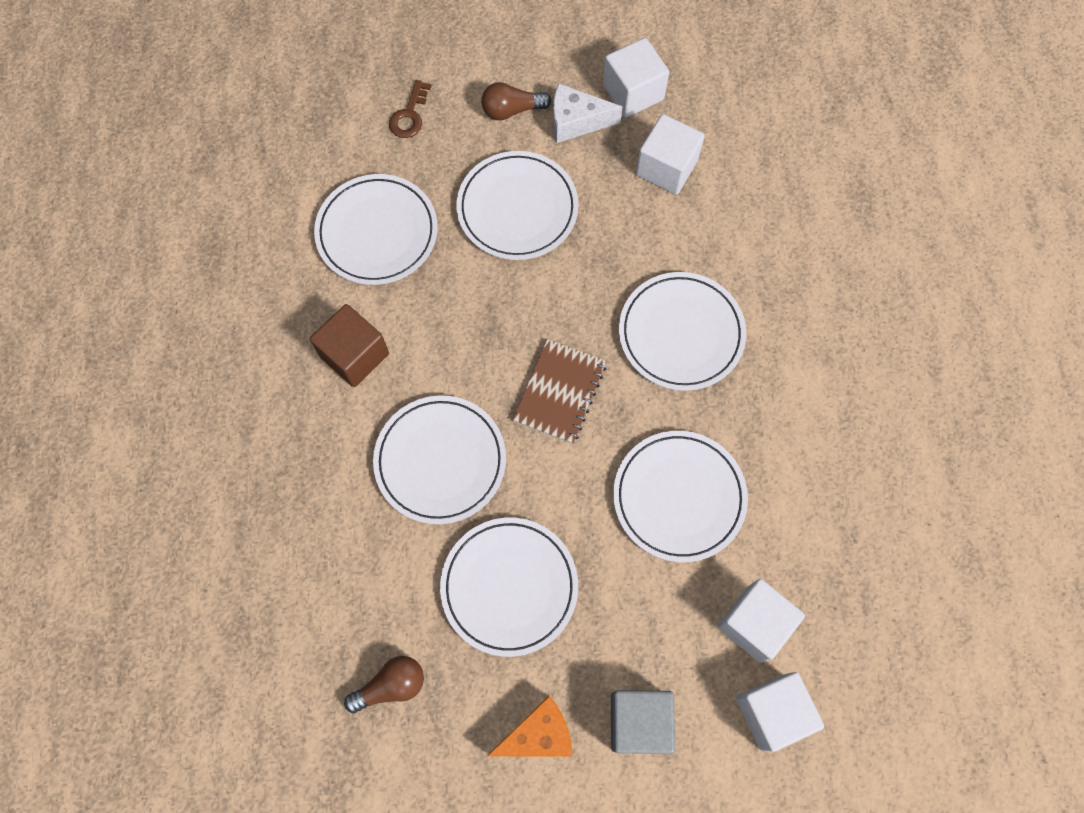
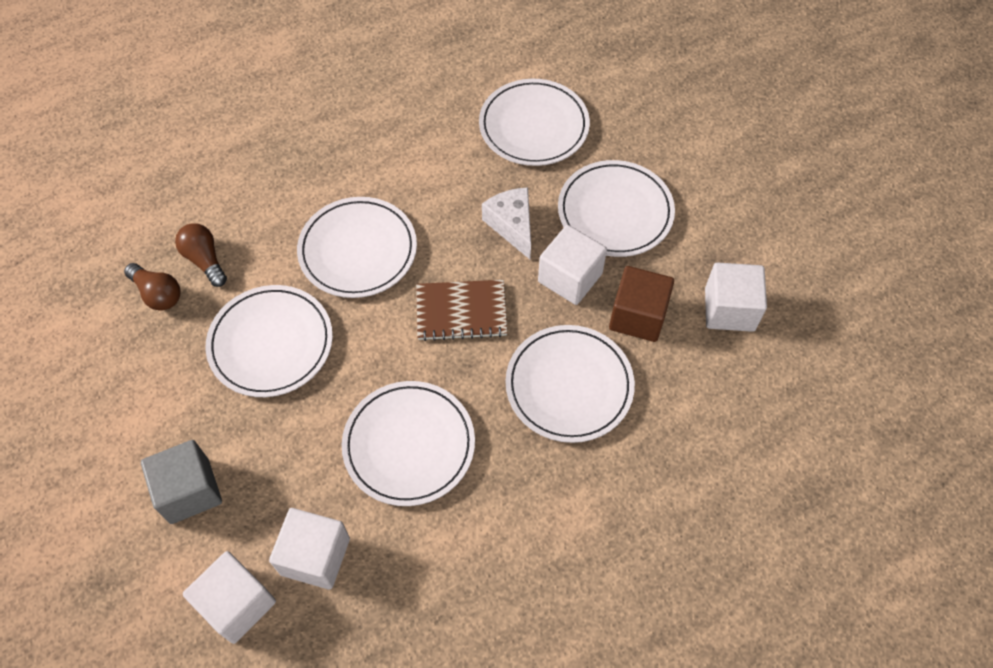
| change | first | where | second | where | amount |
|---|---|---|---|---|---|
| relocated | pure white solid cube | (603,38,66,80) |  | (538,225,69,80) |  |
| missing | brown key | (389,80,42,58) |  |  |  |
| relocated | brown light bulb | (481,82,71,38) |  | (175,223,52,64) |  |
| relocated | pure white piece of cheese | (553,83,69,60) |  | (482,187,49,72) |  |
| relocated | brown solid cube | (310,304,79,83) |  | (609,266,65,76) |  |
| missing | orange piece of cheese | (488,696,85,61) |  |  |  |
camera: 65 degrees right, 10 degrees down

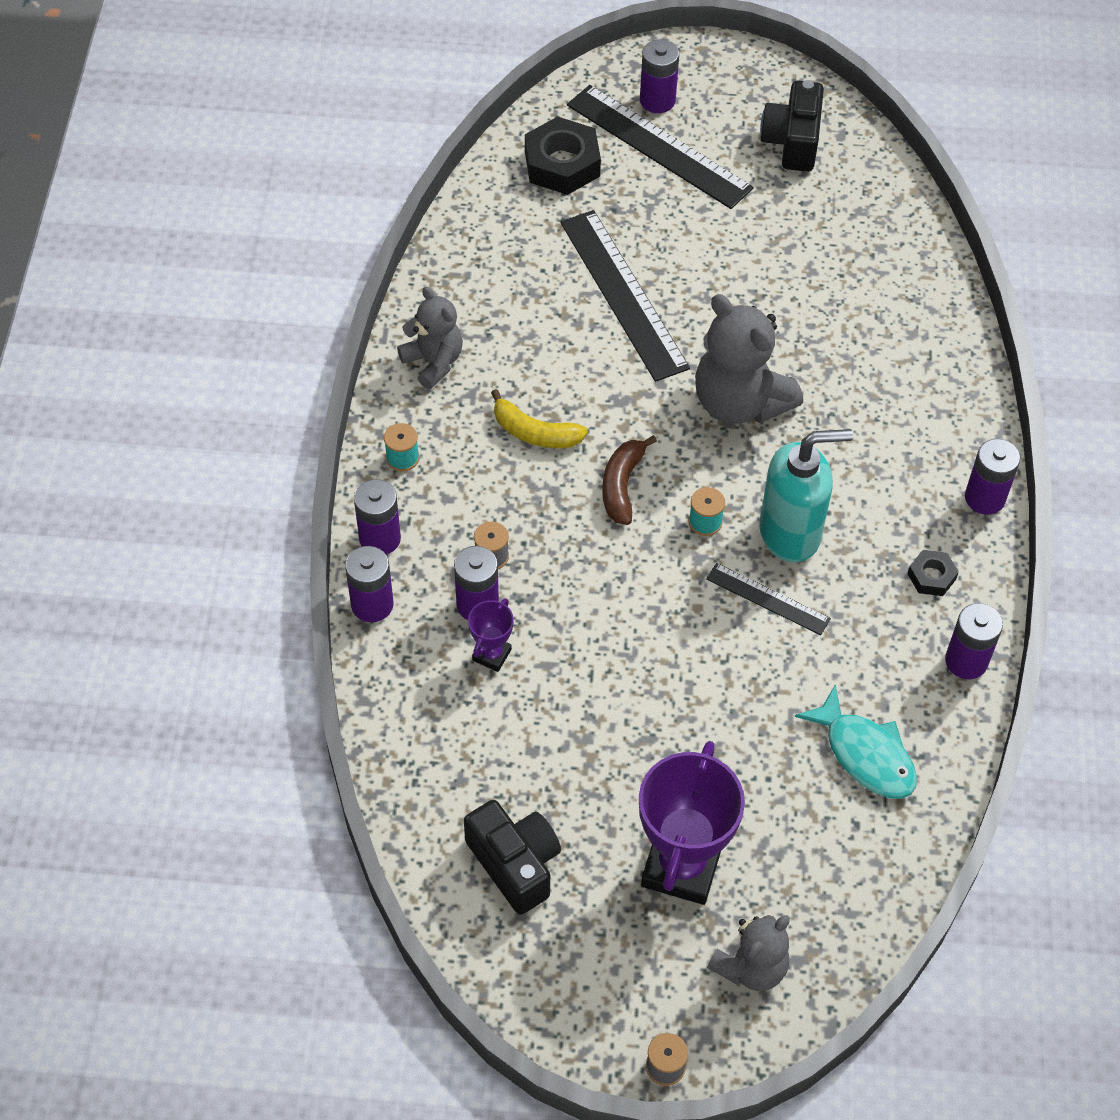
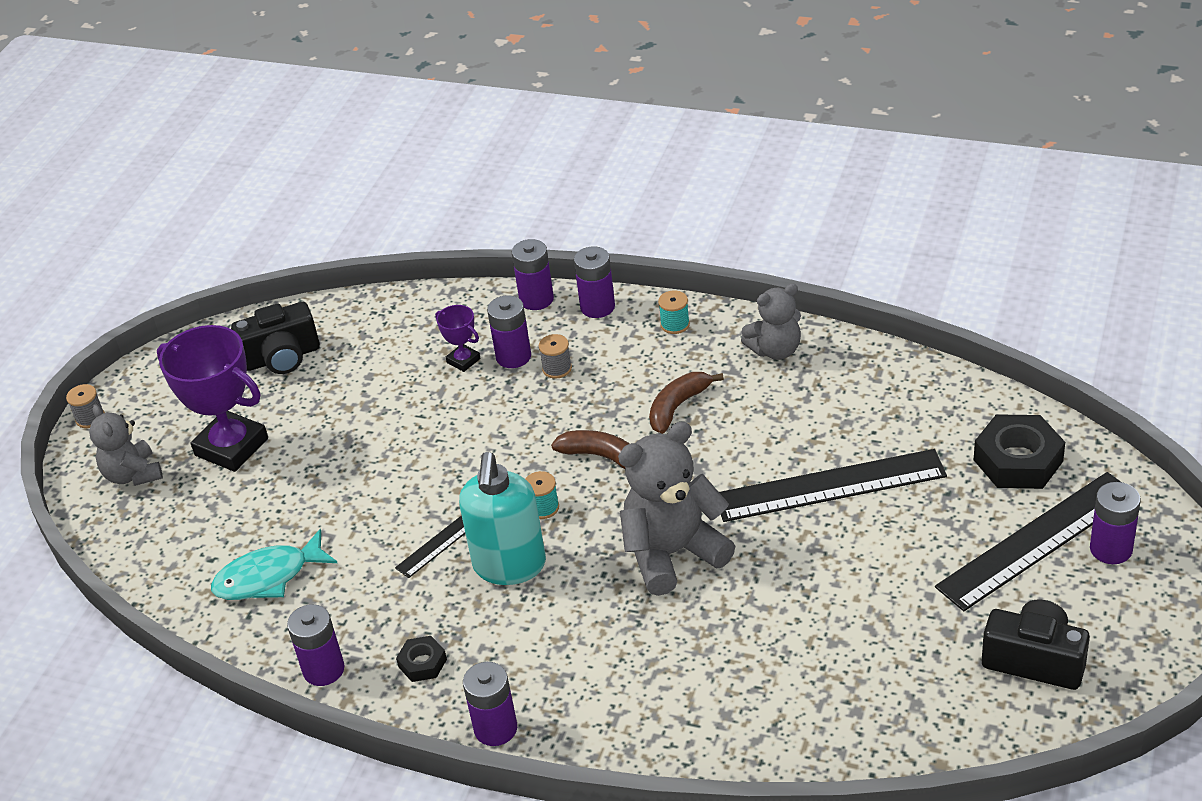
| change | first | where | second | where | amount |
|---|---|---|---|---|---|
| colour | yellow banana | (491,389,97,59) | brown banana | (649,372,75,62) |  |
camera: 110 degrees right, 15 degrees down

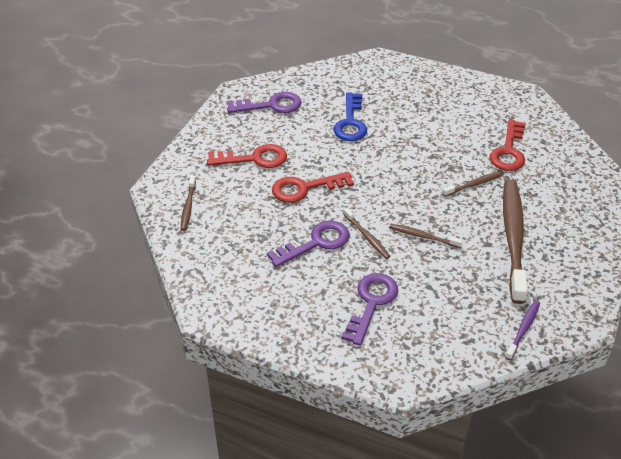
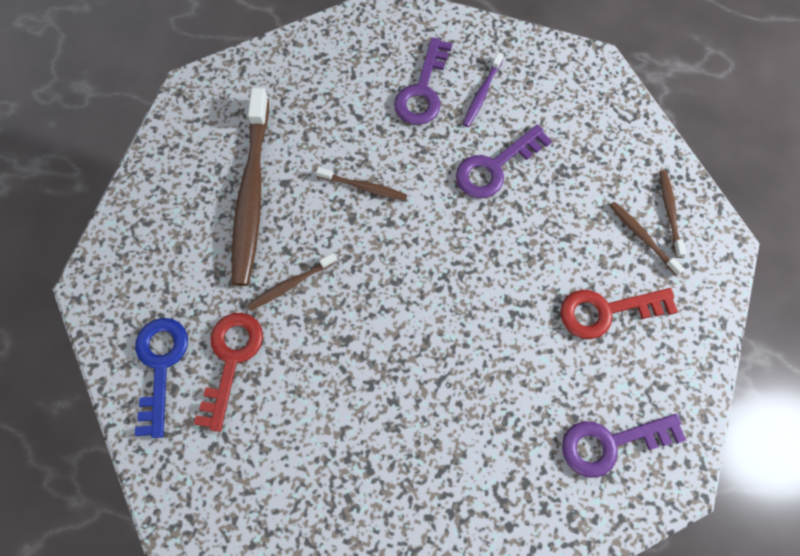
| change | first | where | second | where | amount |
|---|---|---|---|---|---|
| relocated | cobalt key | (333,93,34,48) |  | (135,318,53,120) |  |
| missing | crimson key | (272,172,82,31) |  |  |  |
| relocated | brown tooth brush | (343,208,47,51) |  | (610,202,75,74) |  |
| relocated | violet tooth brush | (505,300,35,60) |  | (463,52,41,75) |  |
camera: 175 degrees right, 25 degrees up

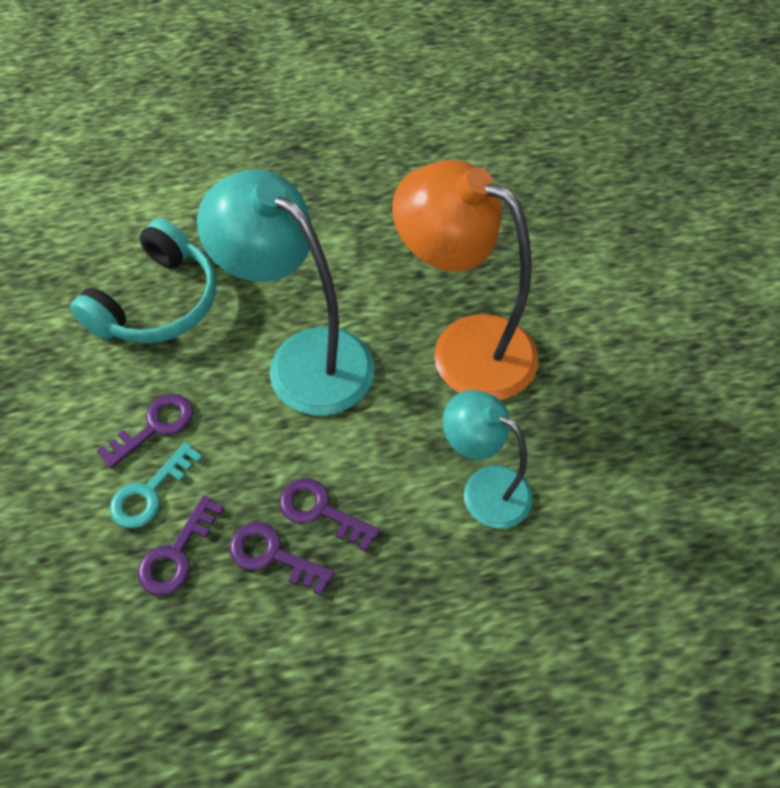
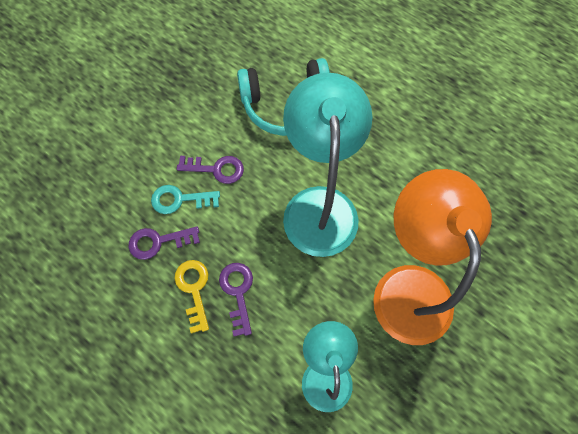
| change | first | where | second | where | amount |
|---|---|---|---|---|---|
| colour | violet key | (230,522,104,73) | yellow key | (174,260,35,74) |  |
camera: 50 degrees right, 10 degrees up

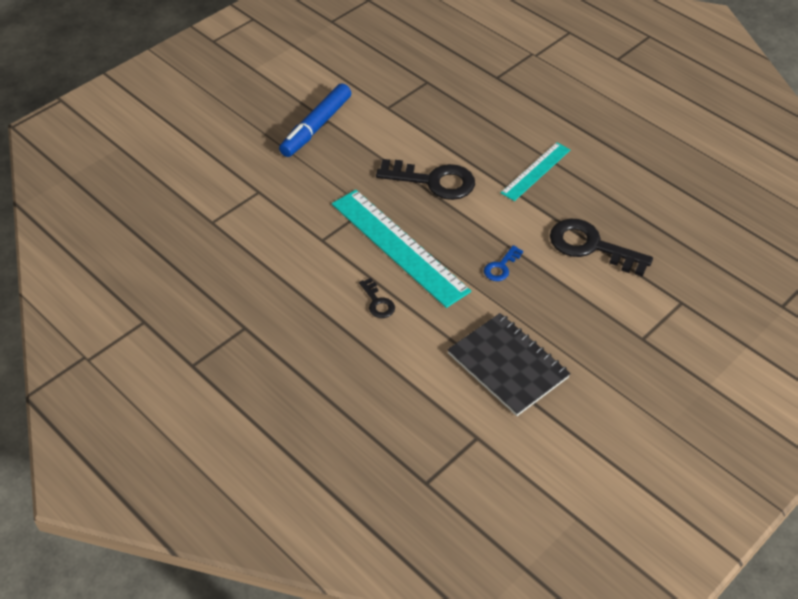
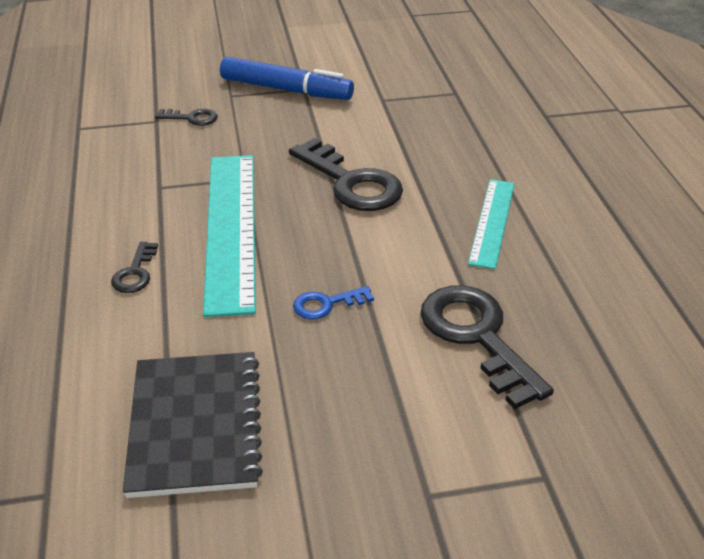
| change | first | where | second | where | amount |
|---|---|---|---|---|---|
| spun | cobalt marker | (279,83,72,74) |  | (220,56,134,44) | 135 degrees counterclockwise |
| spun | teal measuring stick | (501,142,69,59) |  | (468,179,47,90) | 60 degrees counterclockwise |
| appeared |  |  | black key | (155,109,63,17) |  |
camera: 35 degrees right, 10 degrees down

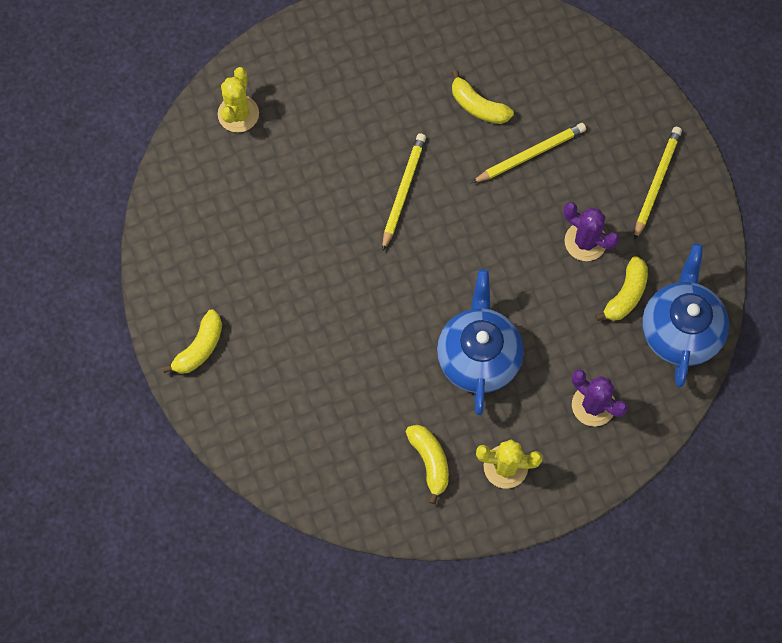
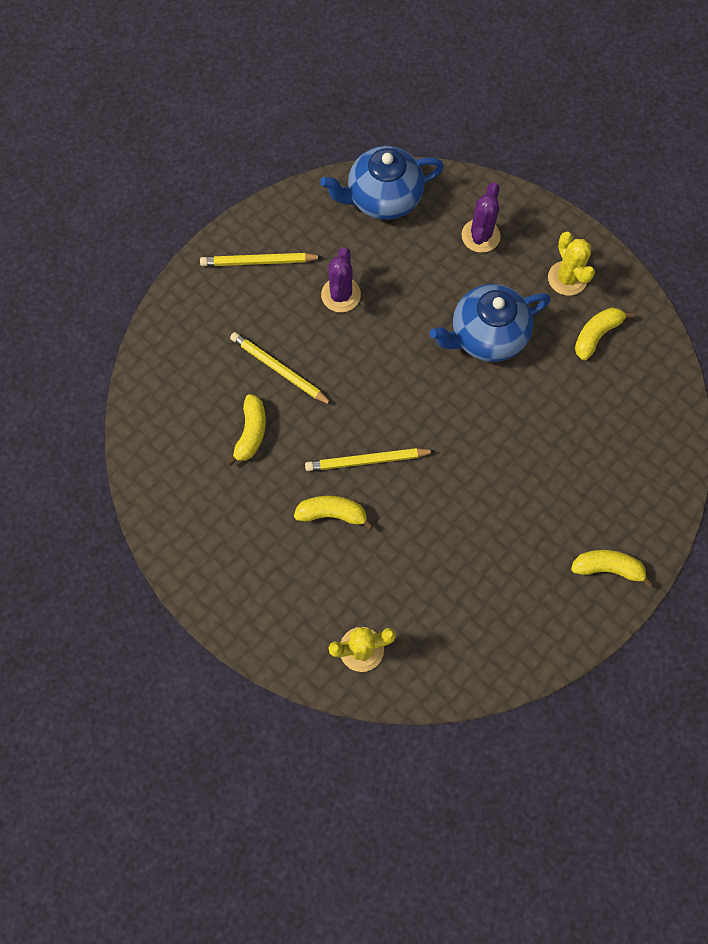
| change | first | where | second | where | amount |
|---|---|---|---|---|---|
| relocated | yellow banana | (595,256,53,65) |  | (294,496,80,34) |  |
camera: 115 degrees left, 0 degrees up

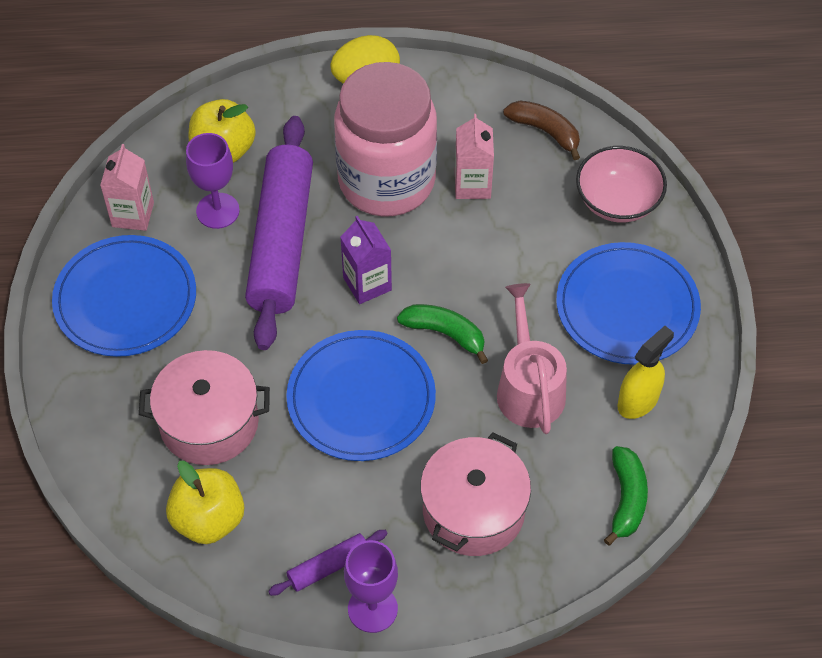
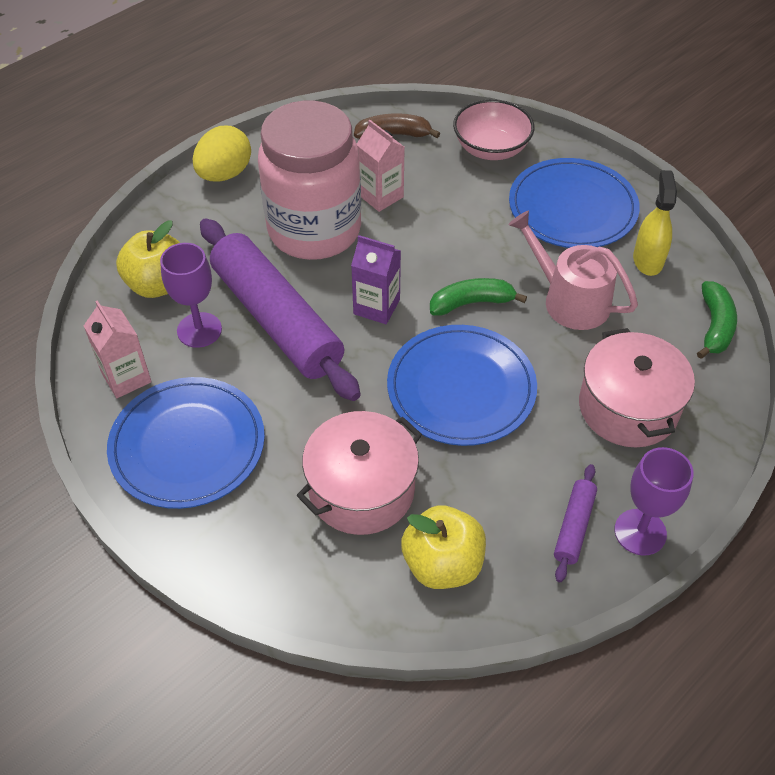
| change | first | where | second | where | amount |
|---|---|---|---|---|---|
| spun | leaf-green banana | (604,446,44,100) |  | (697,281,40,78) | 45 degrees clockwise |
camera: 40 degrees left, 5 degrees down

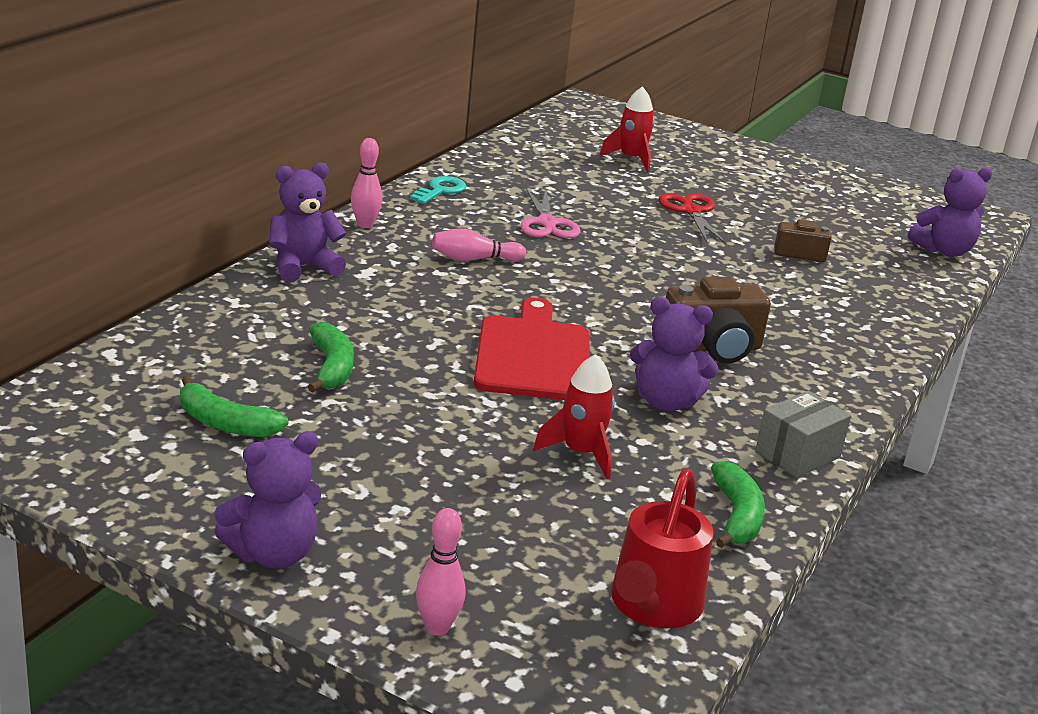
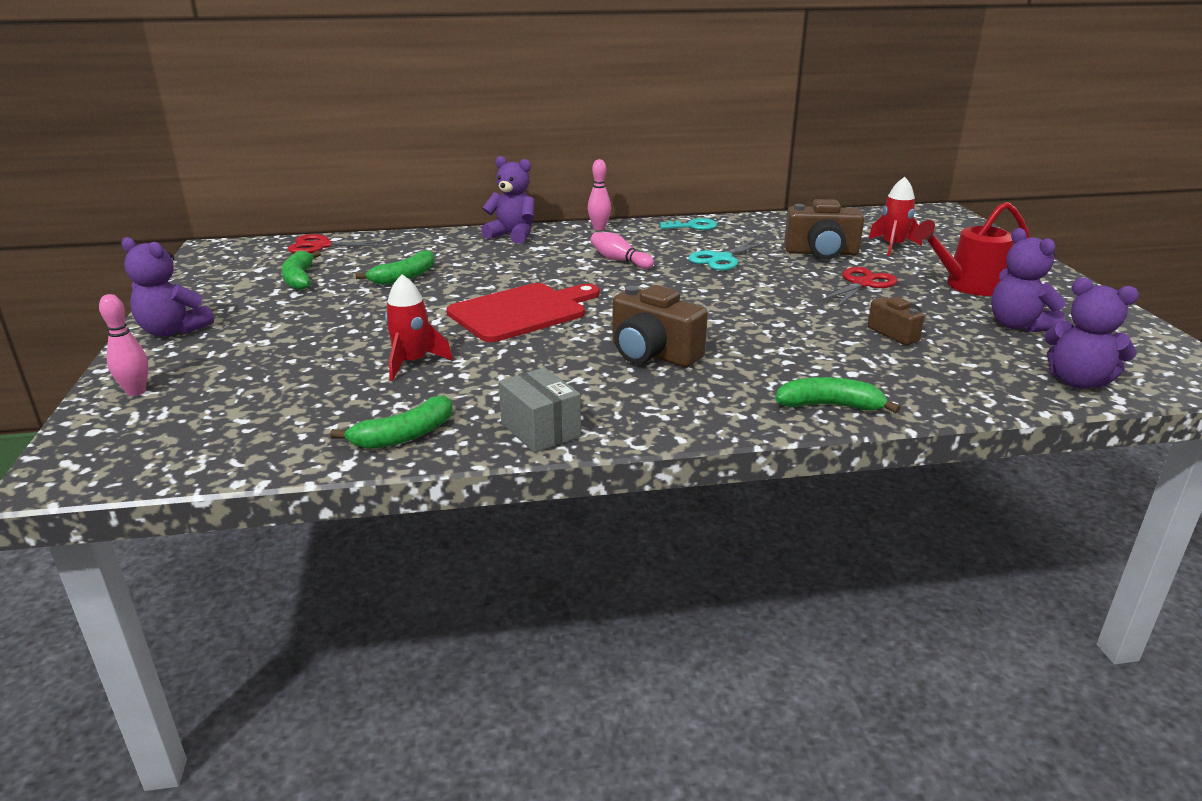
| change | first | where | second | where | amount |
|---|---|---|---|---|---|
| colour | rosy scissors | (521,188,60,50) | teal scissors | (688,239,81,31) |  |
| relocated | violet teddy | (630,297,89,114) |  | (991,228,75,104) |  |
| spun | gray package | (755,391,96,87) |  | (499,367,82,86) | 45 degrees clockwise |
| relocated | crimson watering can | (611,469,103,160) |  | (914,202,116,94) |  |
| appeared |  |  | brown camera | (784,199,80,60) |  |
| appeared |  |  | crimson scissors | (288,234,102,19) |  |
| appeared |  |  | leaf-green banana | (775,377,126,36) |  |
camera: 55 degrees right, 0 degrees up

